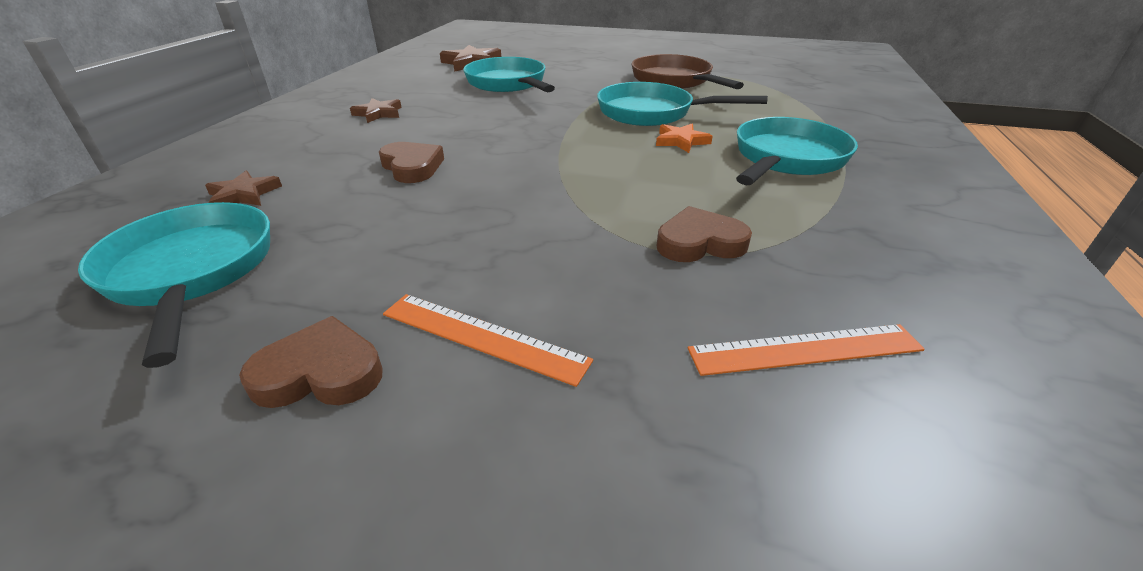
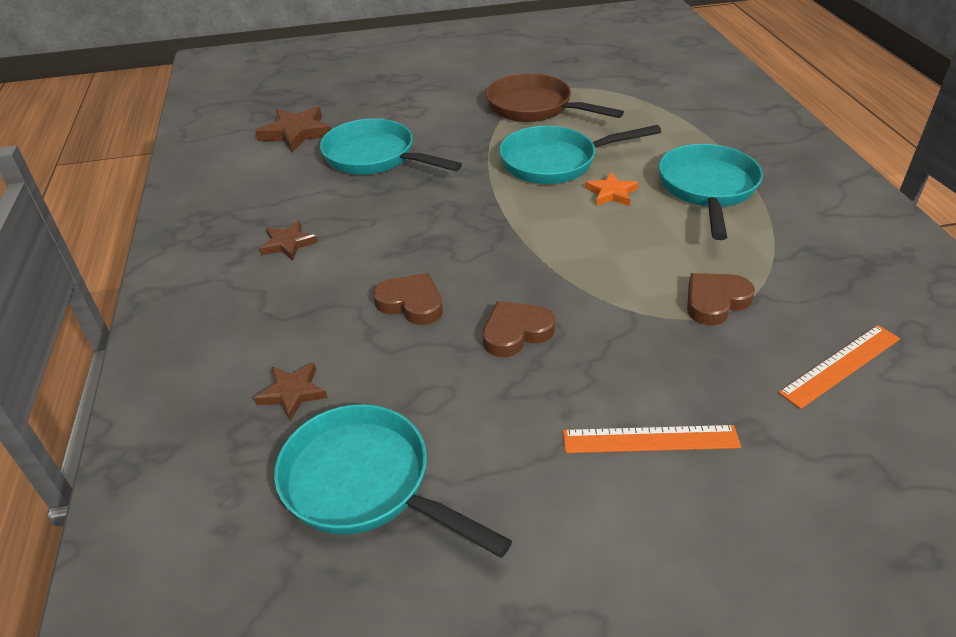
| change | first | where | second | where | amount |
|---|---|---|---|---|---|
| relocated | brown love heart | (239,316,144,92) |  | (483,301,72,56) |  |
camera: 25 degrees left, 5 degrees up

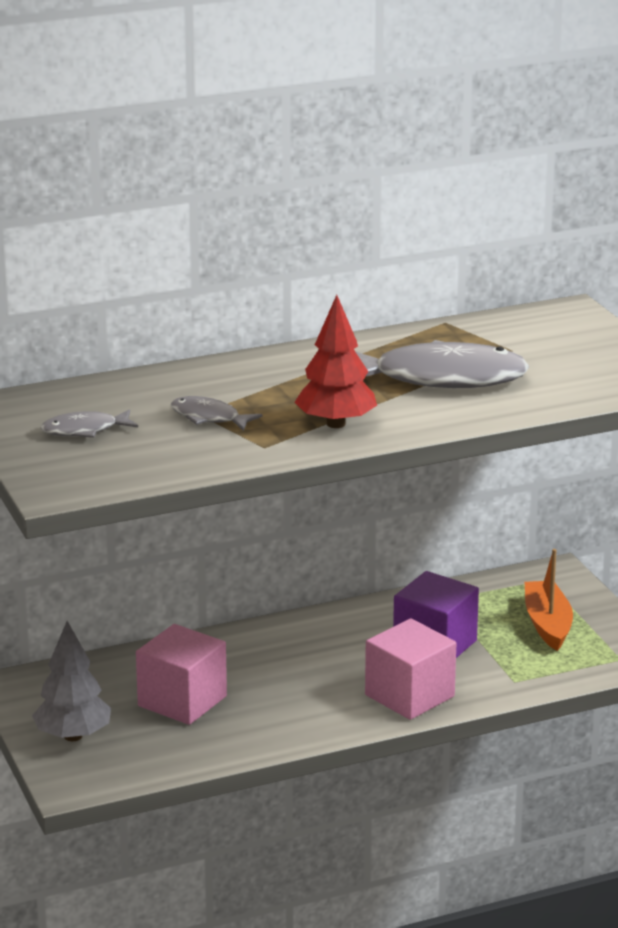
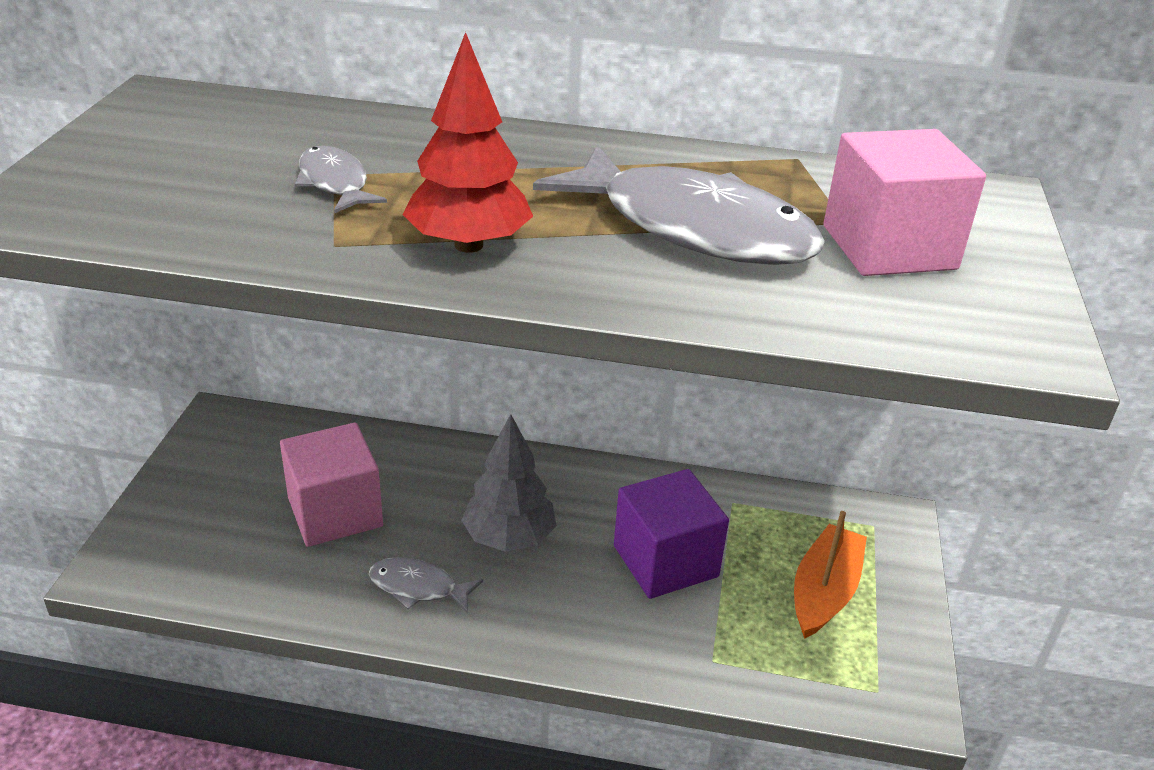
| change | first | where | second | where | amount |
|---|---|---|---|---|---|
| relocated | gray fish | (41,409,97,29) |  | (369,557,114,57) |  |
| relocated | rosy solid cube | (365,618,91,102) |  | (823,129,163,147) |  |
| relocated | gray tree | (32,621,79,120) |  | (461,414,96,138) |  |
camera: 30 degrees right, 10 degrees up

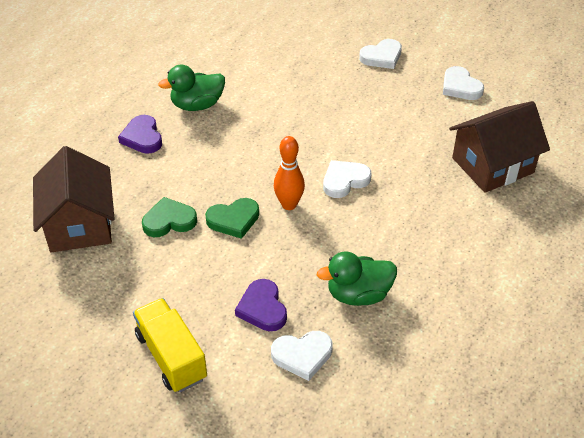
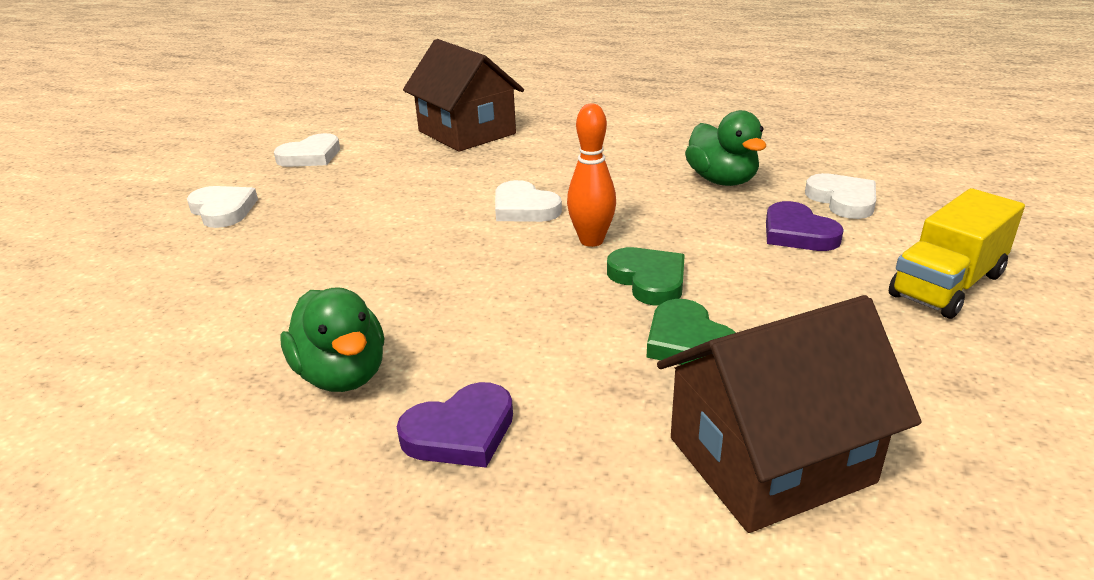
| change | first | where | second | where | amount |
|---|---|---|---|---|---|
| spun | violet love heart | (235,279,52,52) |  | (766,201,78,50) | 90 degrees clockwise |
camera: 100 degrees left, 15 degrees down

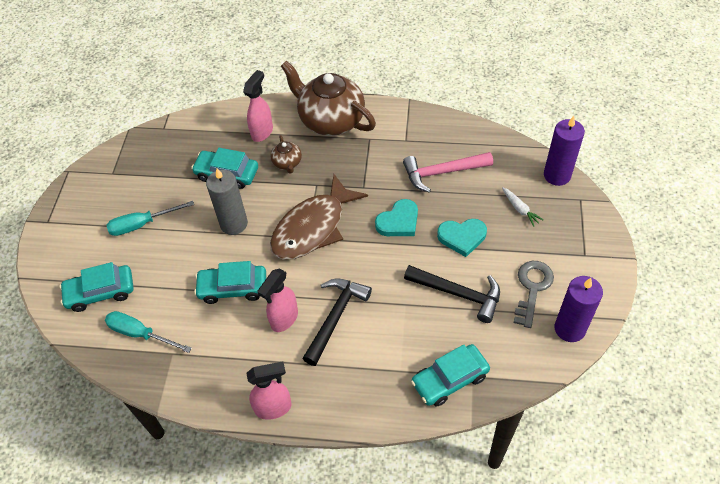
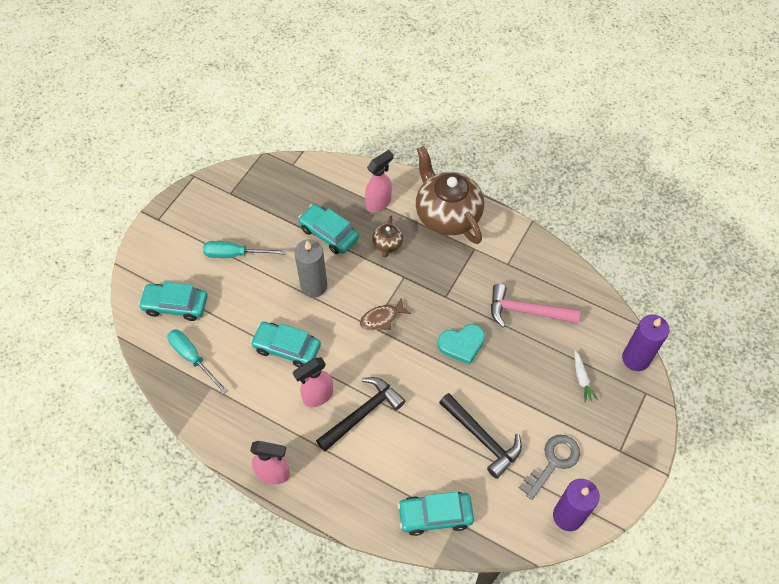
| change | first | where | second | where | amount |
|---|---|---|---|---|---|
| size | brown fish | (270,174,98,86) |  | (360,297,51,33) | x0.47 |
| missing | teal love heart | (437,219,50,38) |  |  |  |
camera: 20 degrees right, 5 degrees up

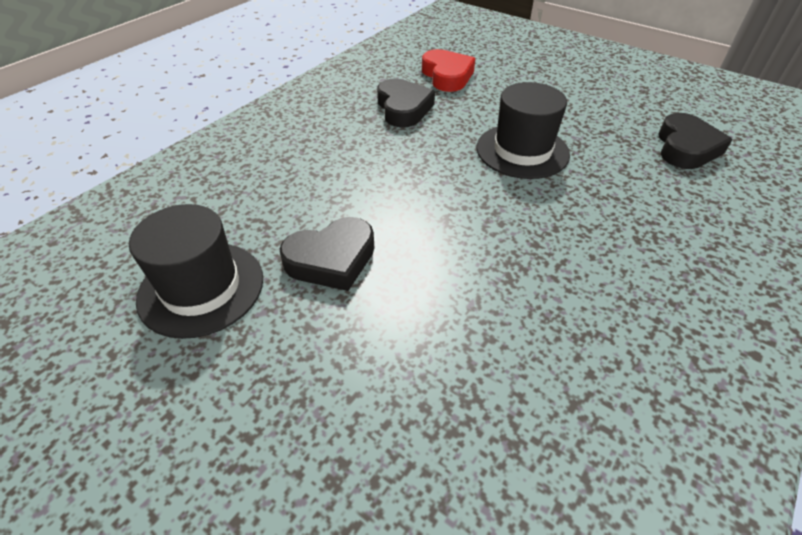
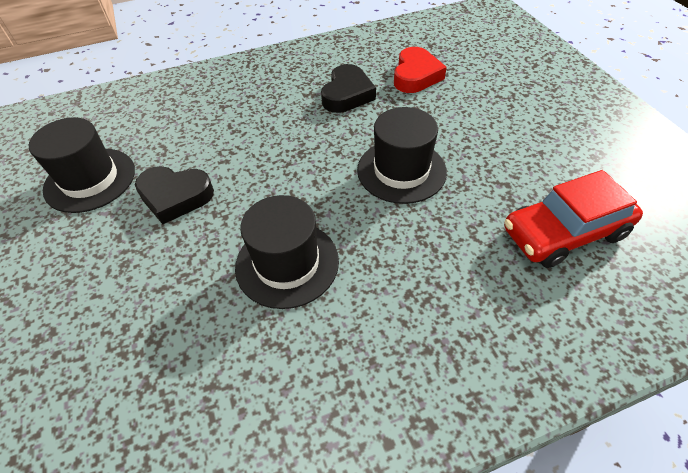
| change | first | where | second | where | amount |
|---|---|---|---|---|---|
| exchanged | black love heart | (658,113,75,56) | crimson car | (504,170,139,98) |  |
| appeared |  |  | black top hat | (235,195,104,114) |  |
camera: 35 degrees right, 5 degrees up

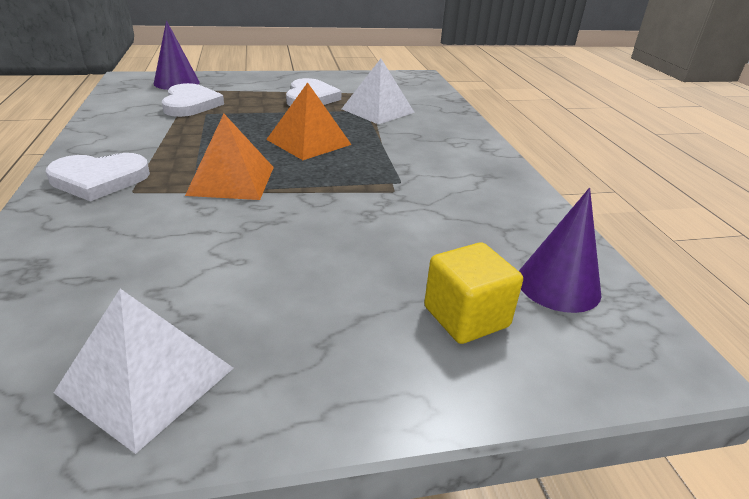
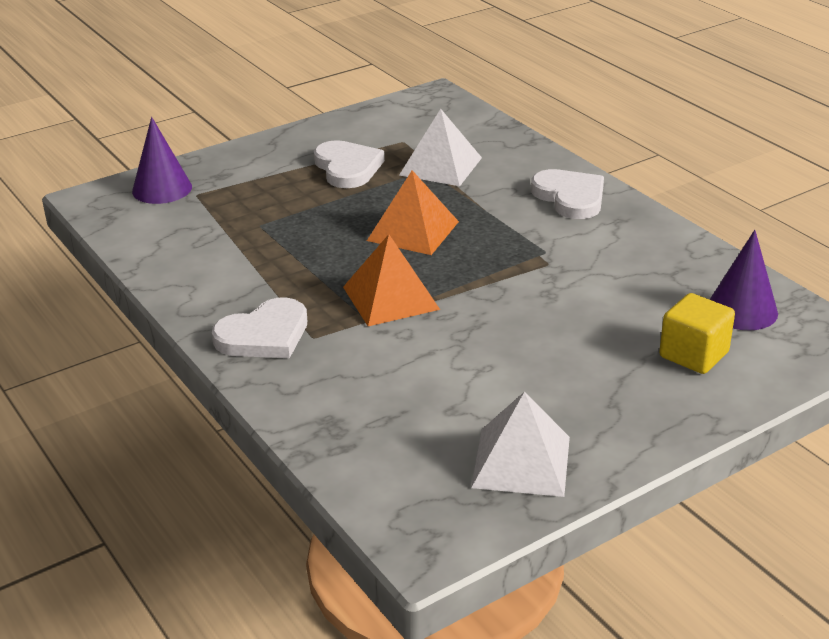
| change | first | where | second | where | amount |
|---|---|---|---|---|---|
| relocated | pure white love heart | (162,83,62,34) |  | (531,169,73,50) |  |
camera: 20 degrees left, 0 degrees up

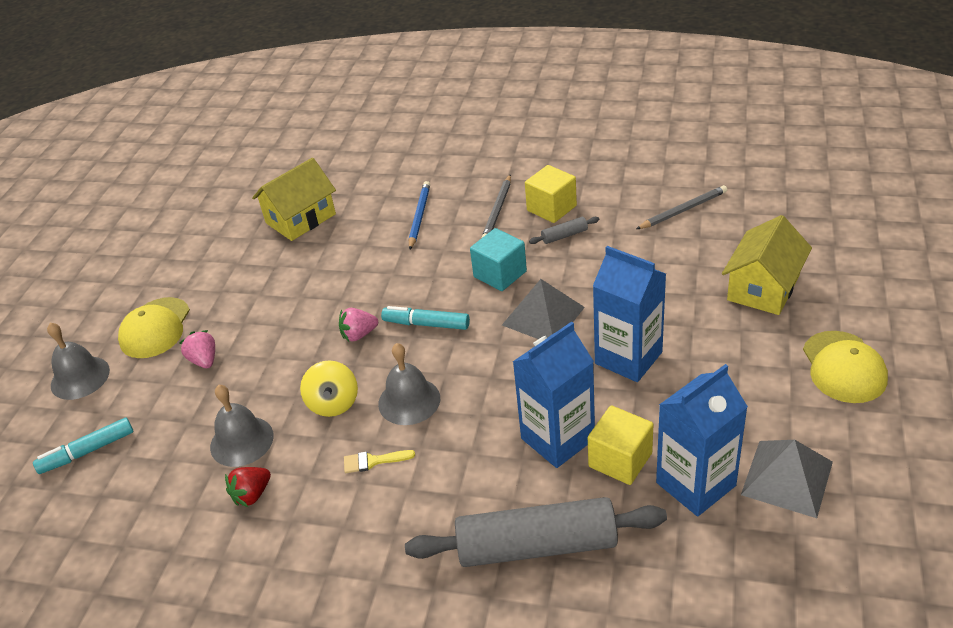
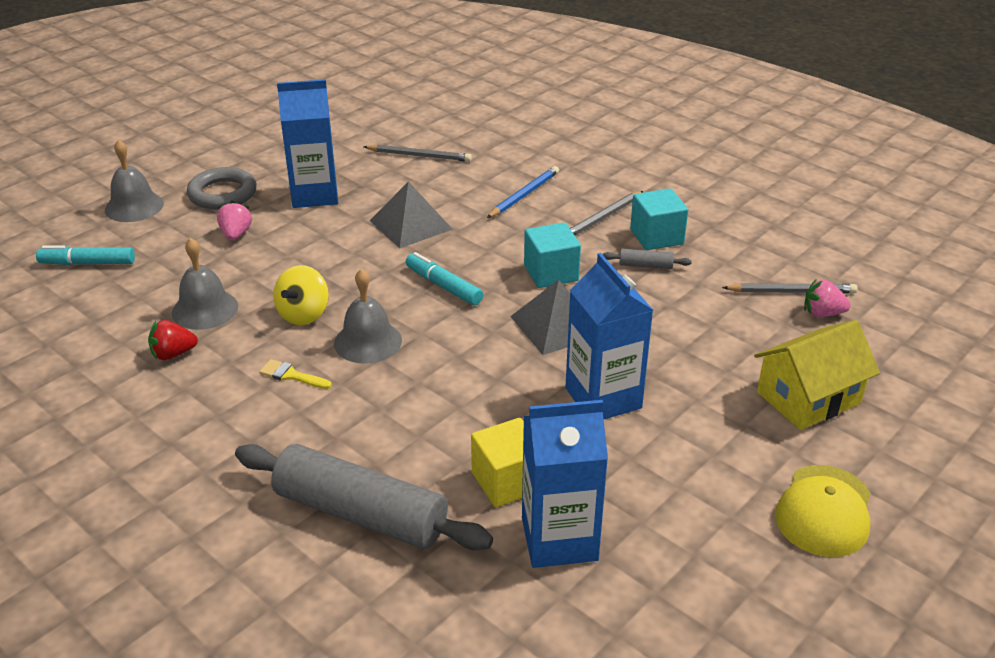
| change | first | where | second | where | amount |
|---|---|---|---|---|---|
| exchanged | yellow cottage | (252,158,84,83) | gray pencil | (364,144,108,18) |  |
| colour | yellow solid cube | (525,165,52,58) | teal solid cube | (630,188,58,62) |  |
| exchanged | yellow peaked cap | (118,297,72,61) | gray ring | (187,167,70,42) |  |
| relocated | rosy strawberry | (339,308,39,34) |  | (804,279,47,38) |  |
| relocated | cobalt milk carton | (513,322,82,146) |  | (277,79,61,129) |  |
| relocated | gray pyramid shape | (741,440,92,78) |  | (369,181,84,67) |  |
camera: 25 degrees right, 5 degrees down

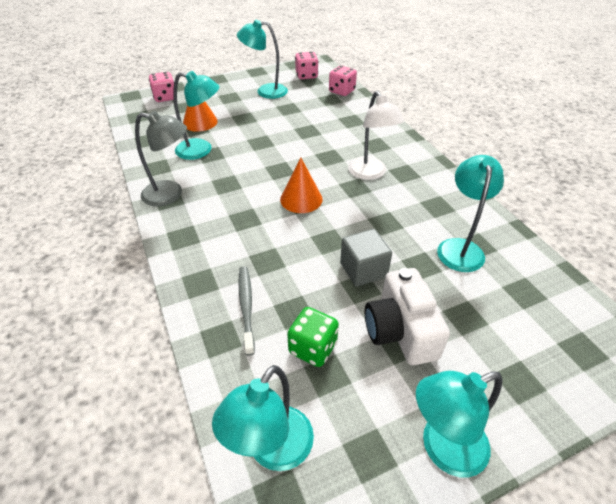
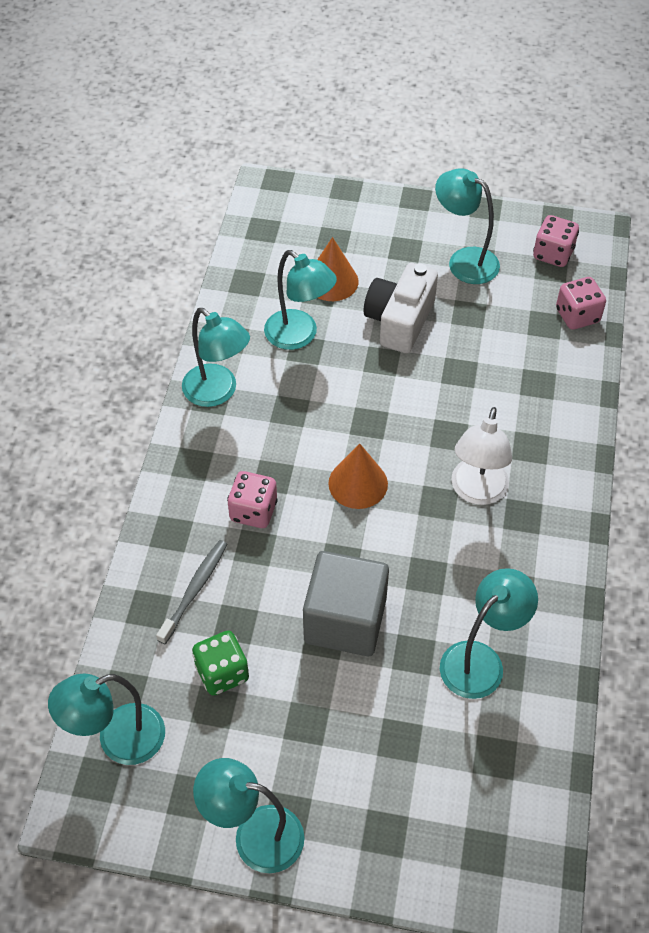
| change | first | where | second | where | amount |
|---|---|---|---|---|---|
| relocated | rosy dice | (149,72,25,30) |  | (227,471,51,57) |  |
| colour | gray lamp | (135,111,52,95) | teal lamp | (182,308,68,99) |  |
| size | gray solid cube | (340,229,52,58) |  | (303,551,86,105) | x1.51 |
| relocated | pure white camera | (365,268,85,98) |  | (364,263,74,90) |  |
camera: 35 degrees right, 10 degrees up

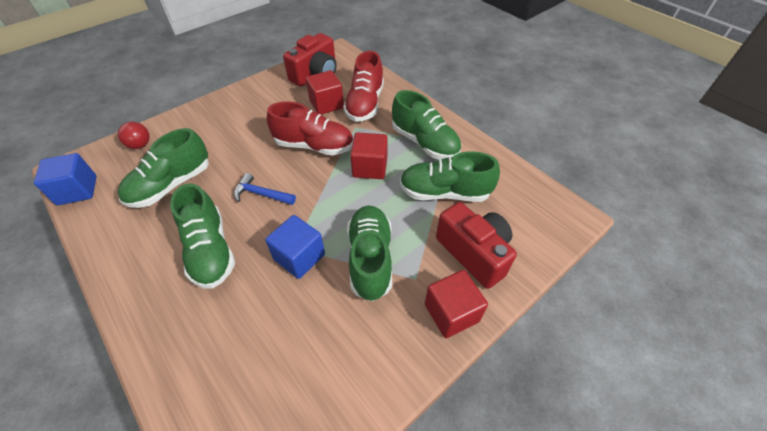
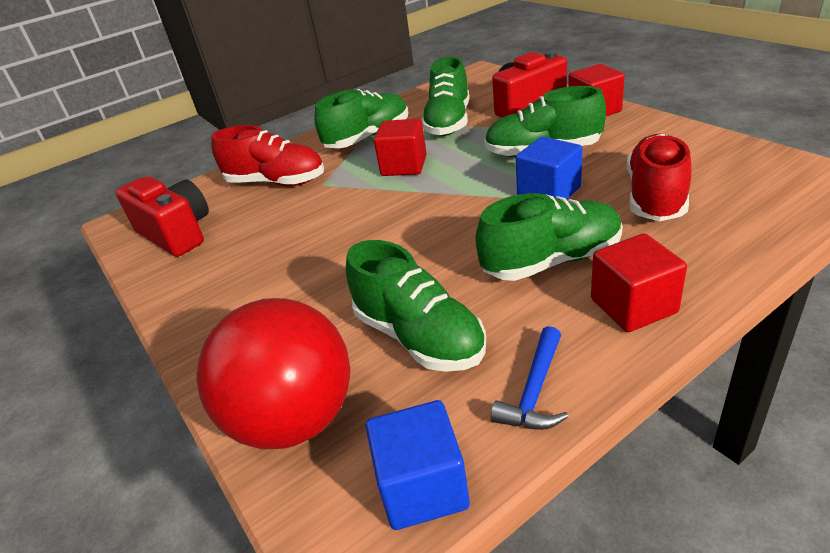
| change | first | where | second | where | amount |
|---|---|---|---|---|---|
| relocated | crimson solid cube | (306,70,38,44) |  | (591,233,96,99) |  |
| relocated | crimson shoe | (267,101,86,55) |  | (627,133,65,88) |  |
| size | crimson sphere | (118,122,32,27) |  | (196,298,154,151) | x2.35 |
| relocated | cobalt carpenter's hammer | (234,173,62,32) |  | (491,326,78,104) |  |
camera: 80 degrees left, 15 degrees down

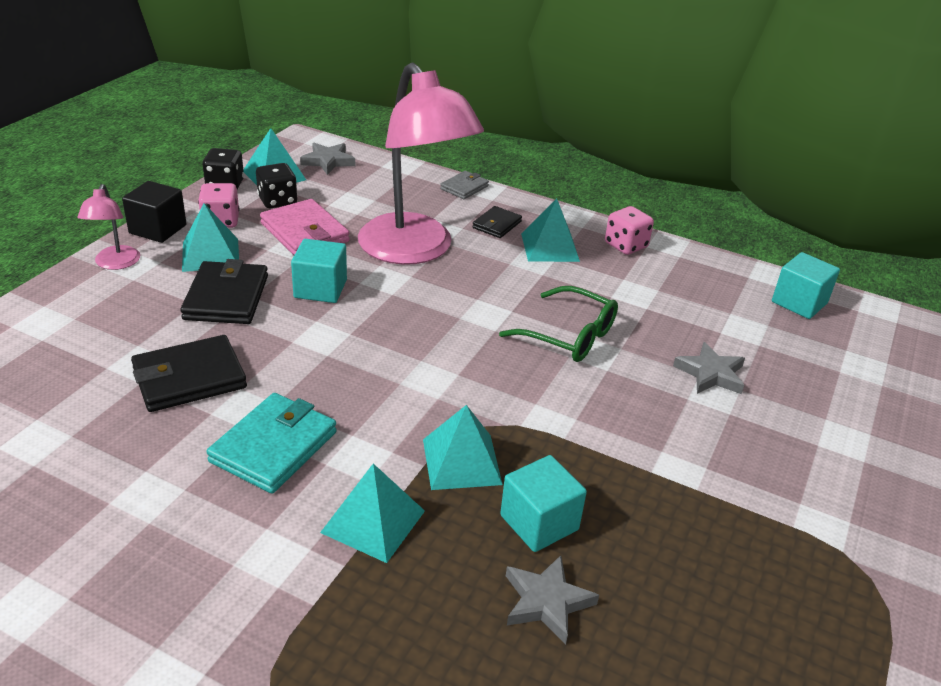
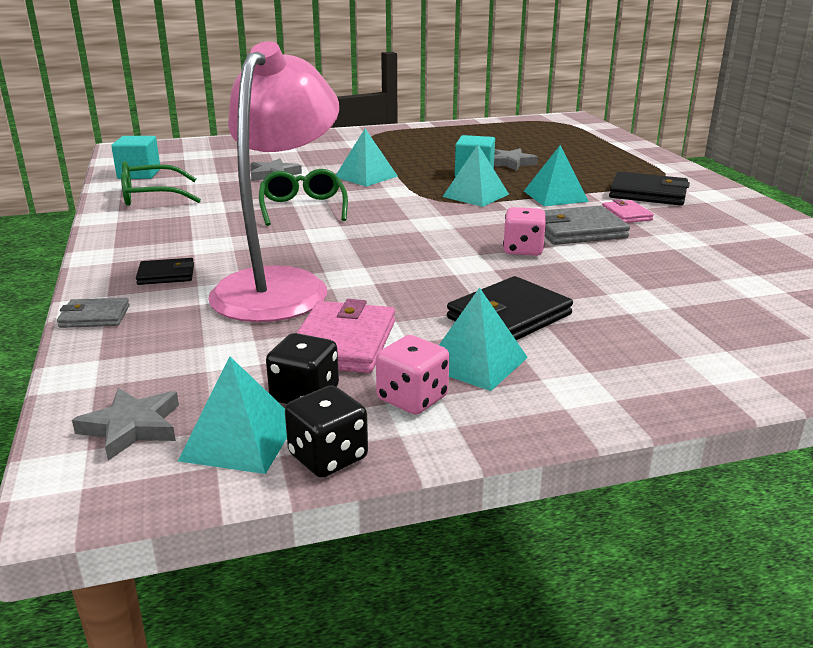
| change | first | where | second | where | amount |
|---|---|---|---|---|---|
| missing | black solid cube | (122,181,65,62) |  |  |  |
| missing | rosy lamp | (78,184,62,86) |  |  |  |
| relocated | teal pyramid shape | (521,198,59,64) |  | (336,129,62,58) |  |
| relocated | rosy dice | (605,206,49,49) |  | (503,207,43,49) |  |
| missing | teal solid cube | (291,239,56,64) |  |  |  |
| relocated | black billfold | (131,335,116,77) |  | (609,172,81,33) |  |
| colour | teal billfold | (207,393,130,101) | gray billfold | (544,206,86,39) |  |
| appeared |  |  | leaf-green spectacles | (121,161,80,45) |  |
| appeared |  |  | rosy billfold | (602,199,52,24) |  |
camera: 130 degrees left, 10 degrees down

